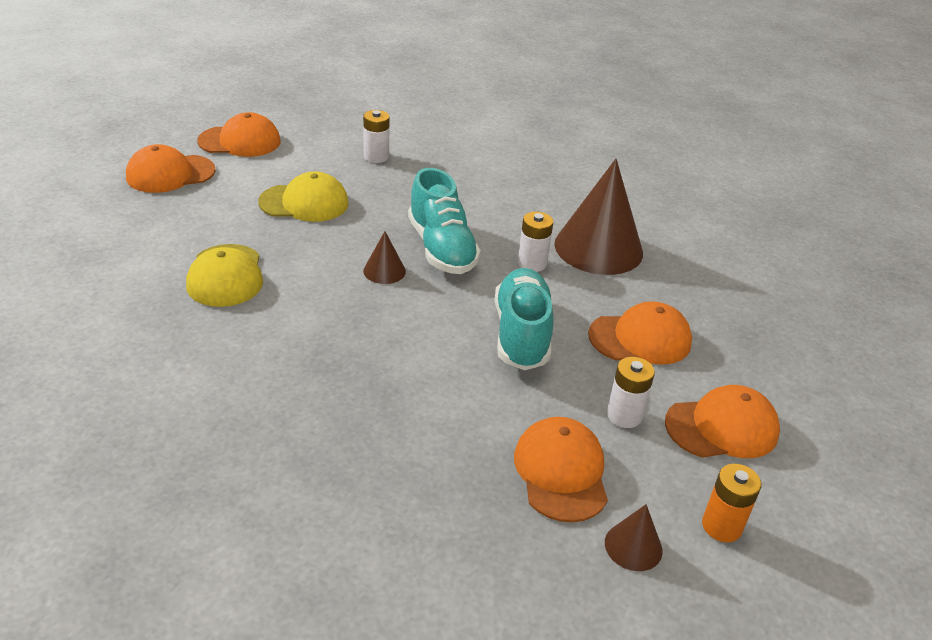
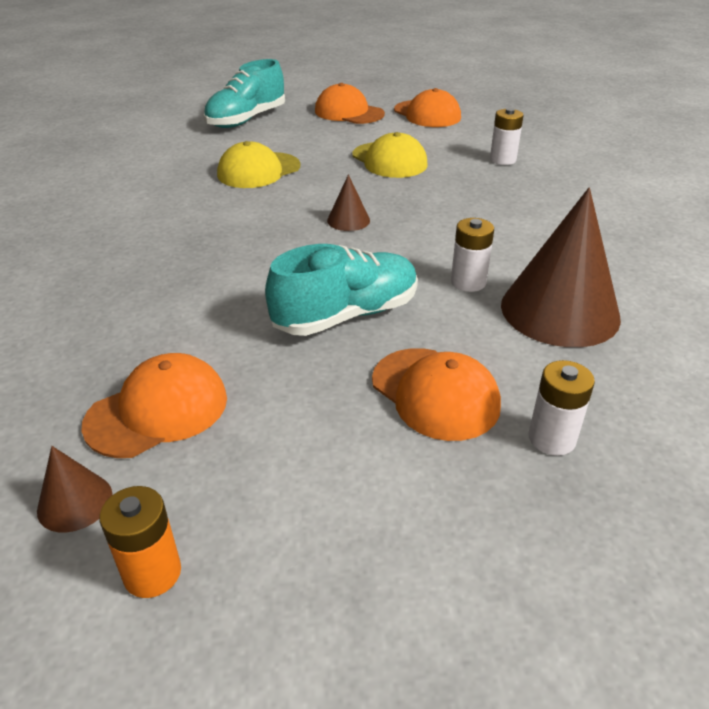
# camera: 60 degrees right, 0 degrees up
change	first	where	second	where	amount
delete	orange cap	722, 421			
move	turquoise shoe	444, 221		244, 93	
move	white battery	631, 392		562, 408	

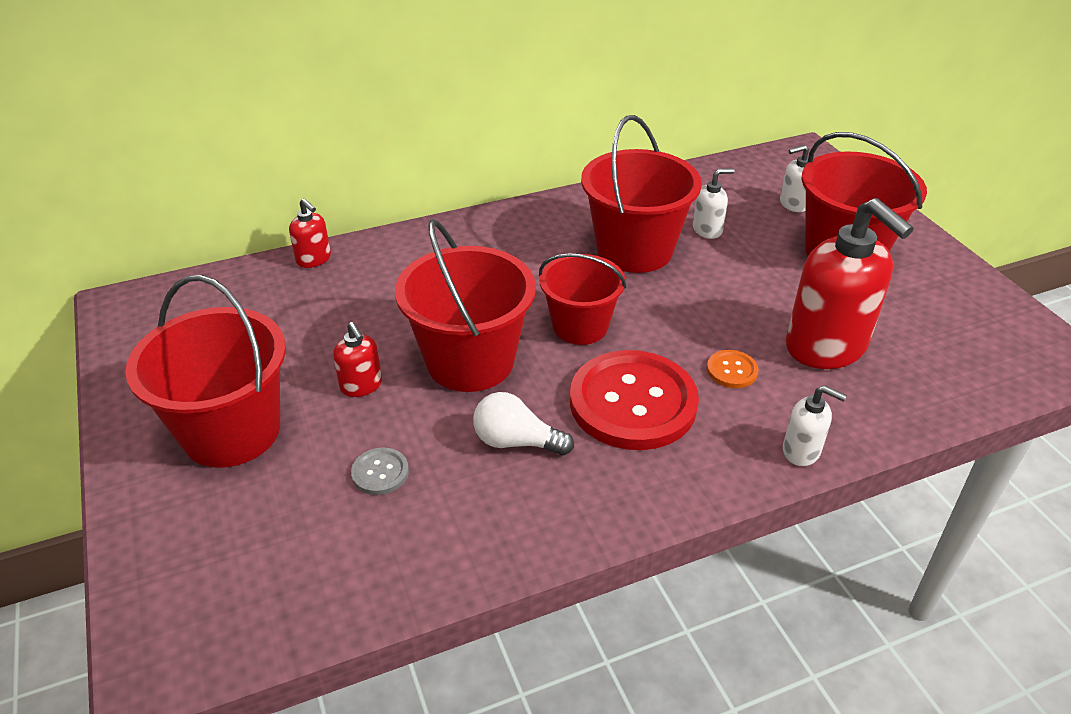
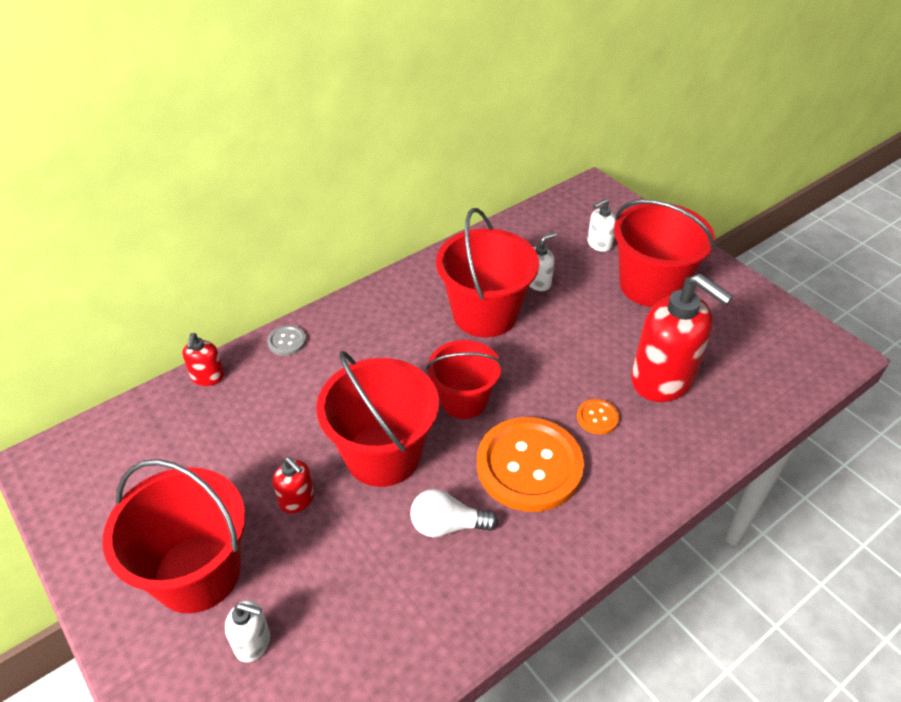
# camera: 15 degrees left, 5 degrees up
change	first	where	second	where	amount
move	grey button	380, 471		286, 340	
move	white soap dispenser	815, 425		247, 631	
recolor	red button	634, 400	orange button	530, 464	
rotate	red soap dispenser	310, 233		203, 359	60 degrees clockwise

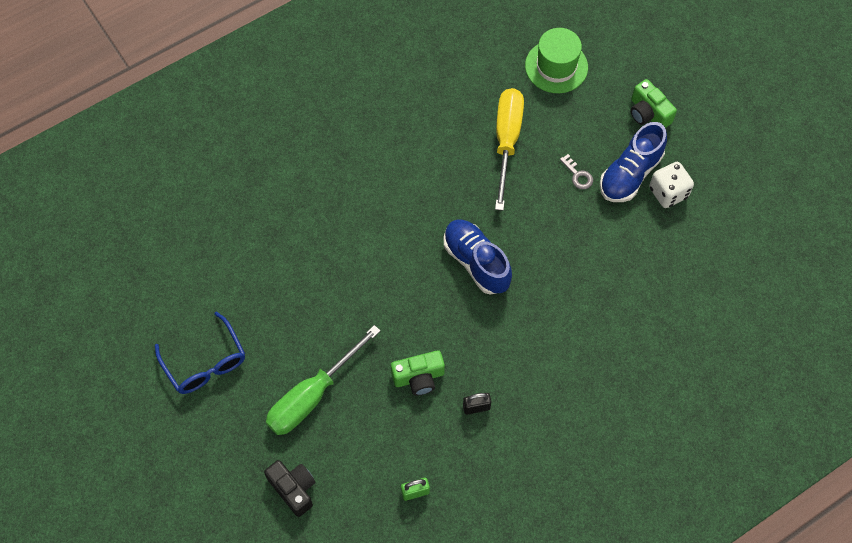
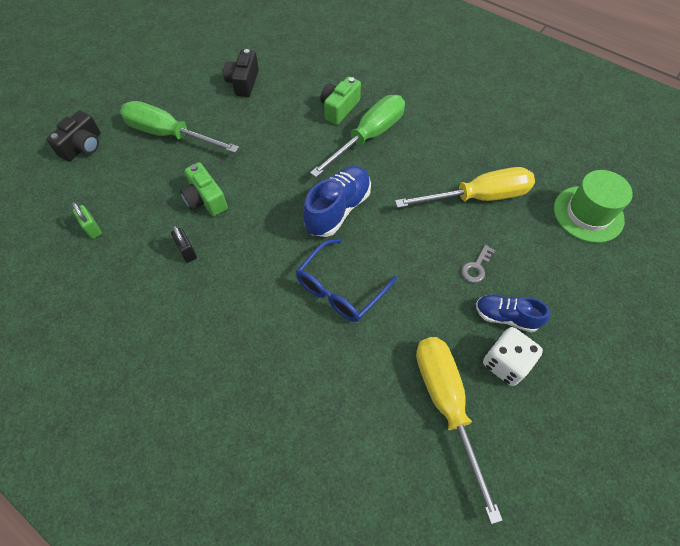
# camera: 70 degrees right, 5 degrees down
change	first	where	second	where	amount
insert			black camera	241, 73	
insert			green screwdriver	357, 136	
insert			yellow screwdriver	459, 430	
move	blue glasses	200, 353		346, 280	
move	green camera	653, 103		340, 100	
resize	blue shoe	633, 162		513, 313	x0.64

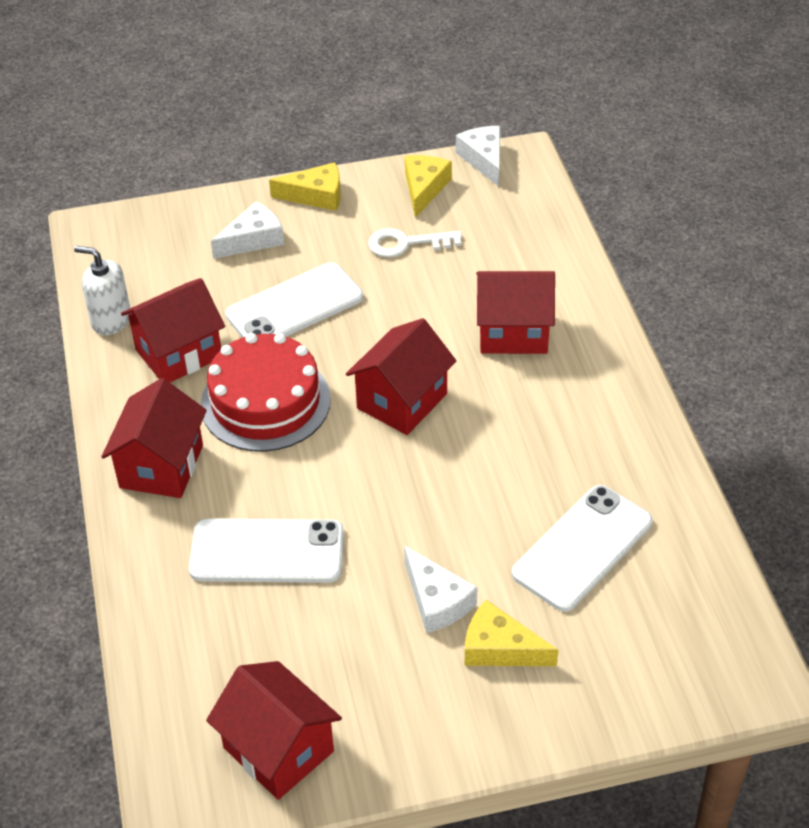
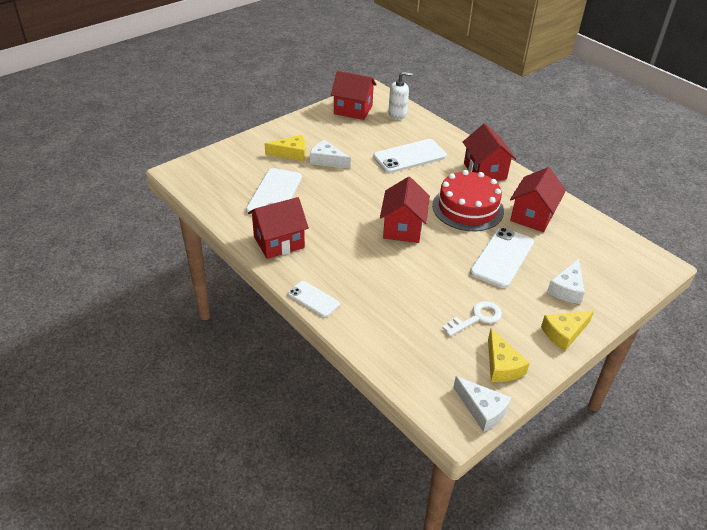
# camera: 150 degrees right, 5 degrees down
change	first	where	second	where	amount
insert			white phone	314, 299	
move	white soap dispenser	102, 290		400, 96	
move	red house	515, 312		278, 228	

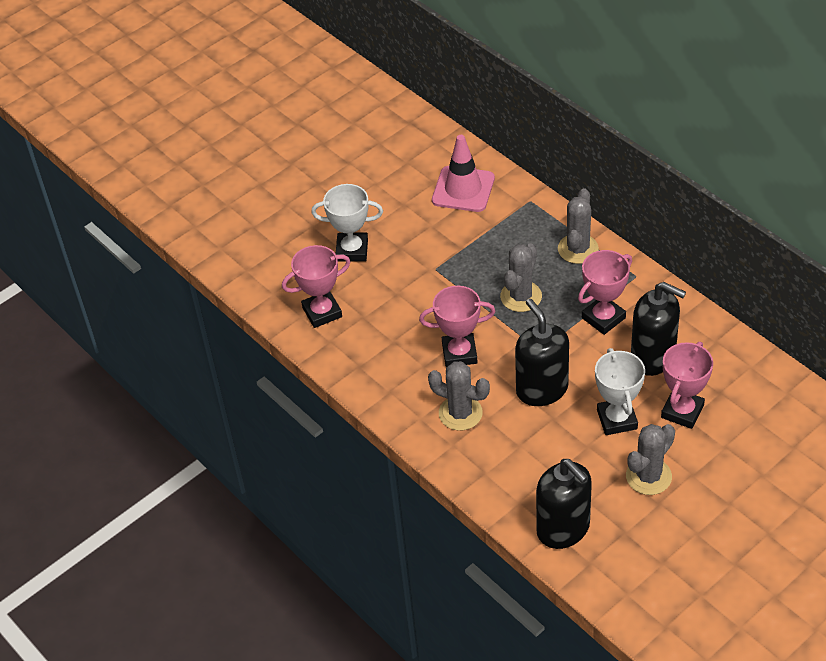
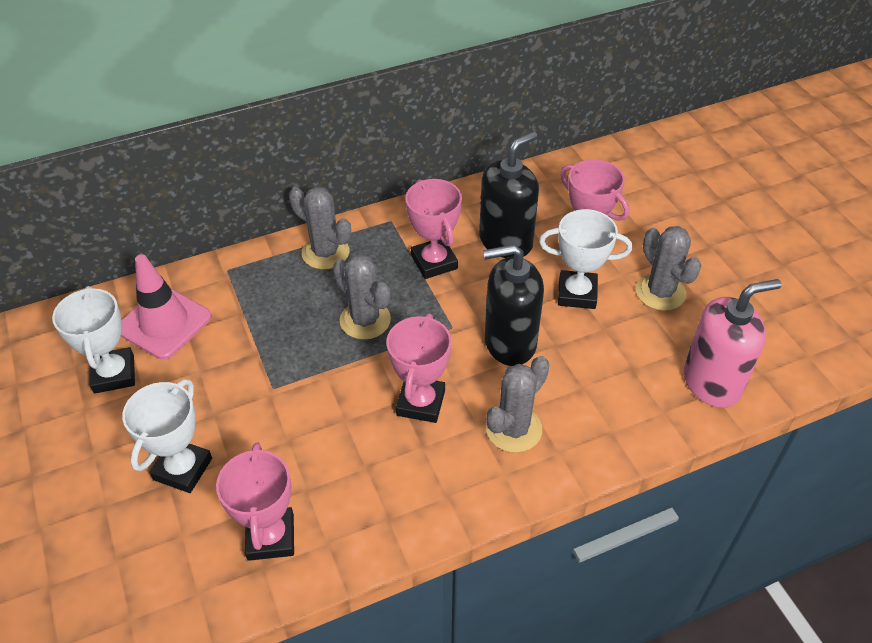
# camera: 75 degrees left, 0 degrees up
change	first	where	second	where	amount
insert			white trophy	93, 340	
recolor	black soap dispenser	564, 504	pink soap dispenser	732, 343	

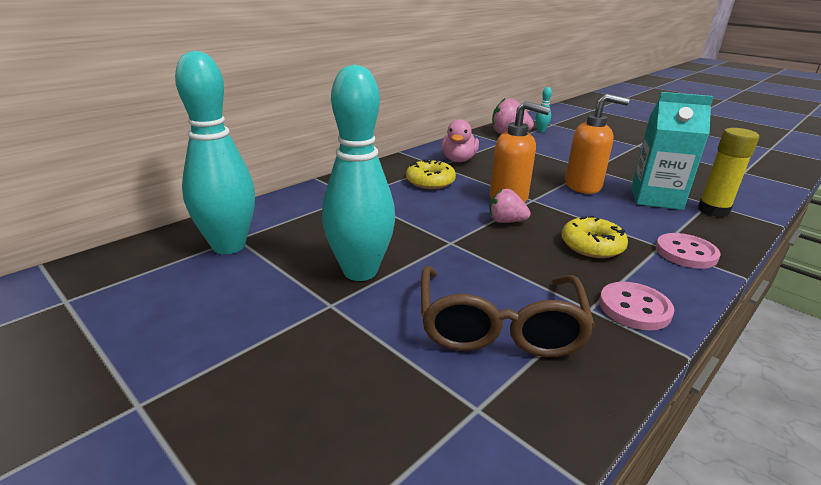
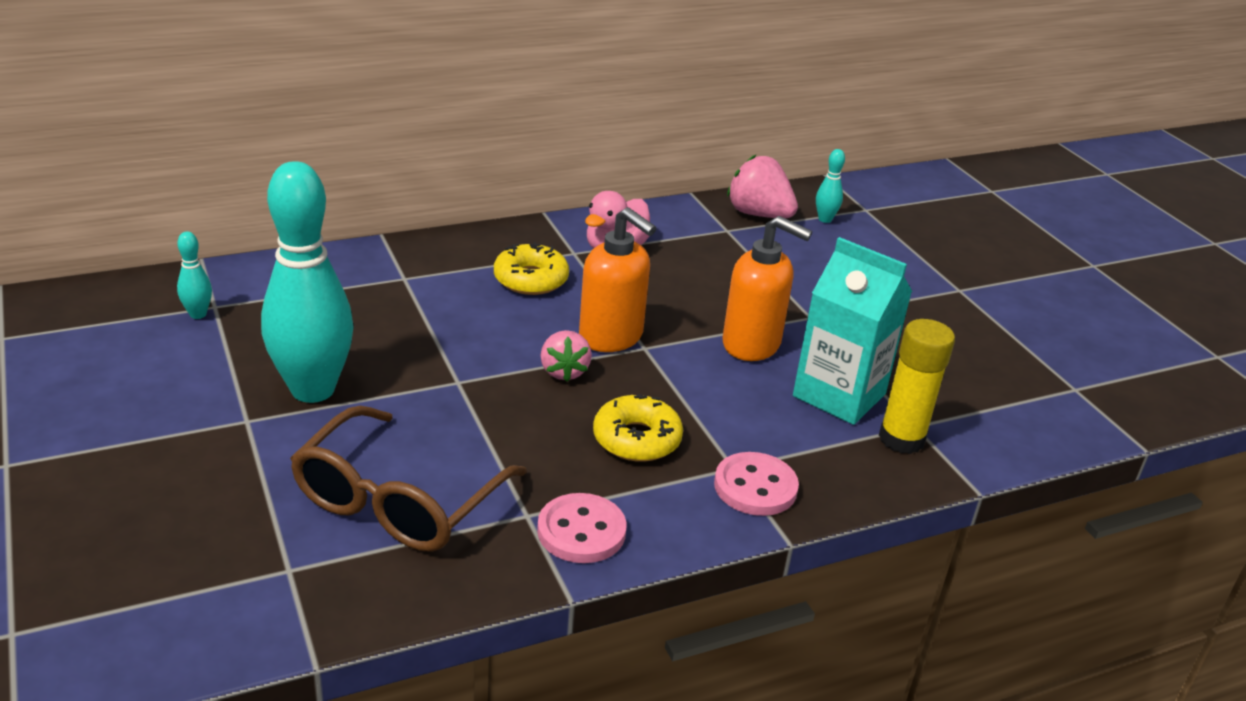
# camera: 20 degrees right, 5 degrees up
change	first	where	second	where	amount
rotate	pink strawberry	510, 206		566, 356	135 degrees counterclockwise
resize	turquoise bowling pin	215, 152		194, 275	x0.40

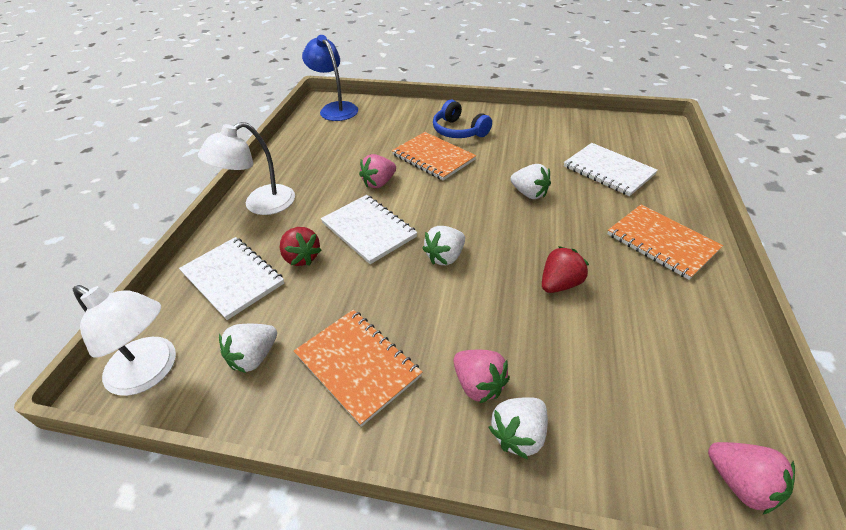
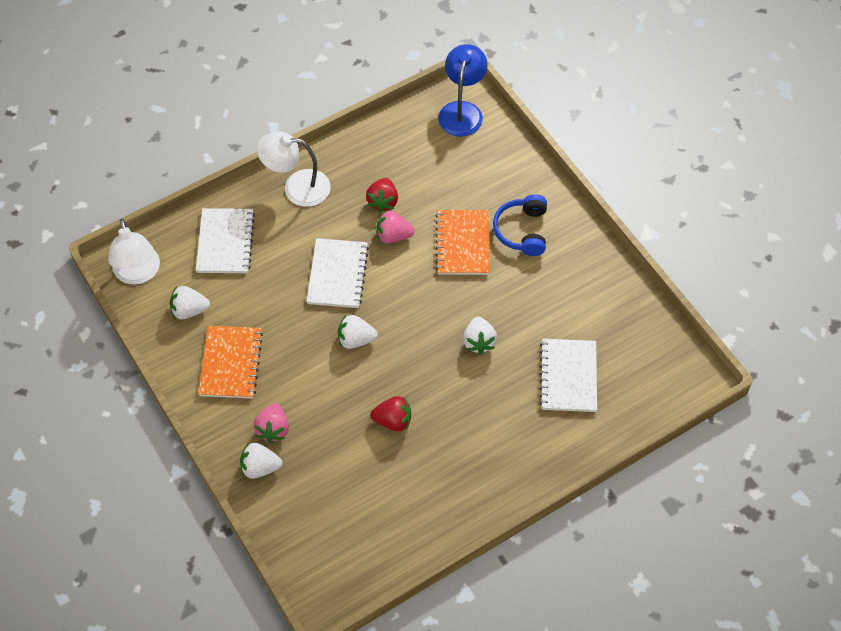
# camera: 45 degrees right, 15 degrees up
change	first	where	second	where	amount
delete	orange notebook	665, 242			
delete	pink strawberry	751, 478			
move	red strawberry	300, 246		382, 195	

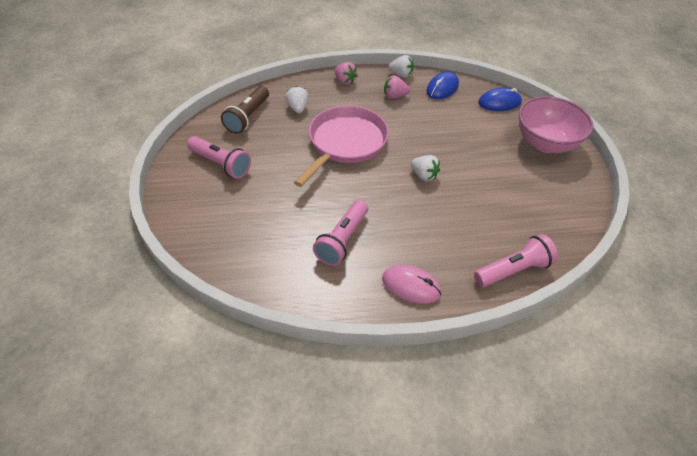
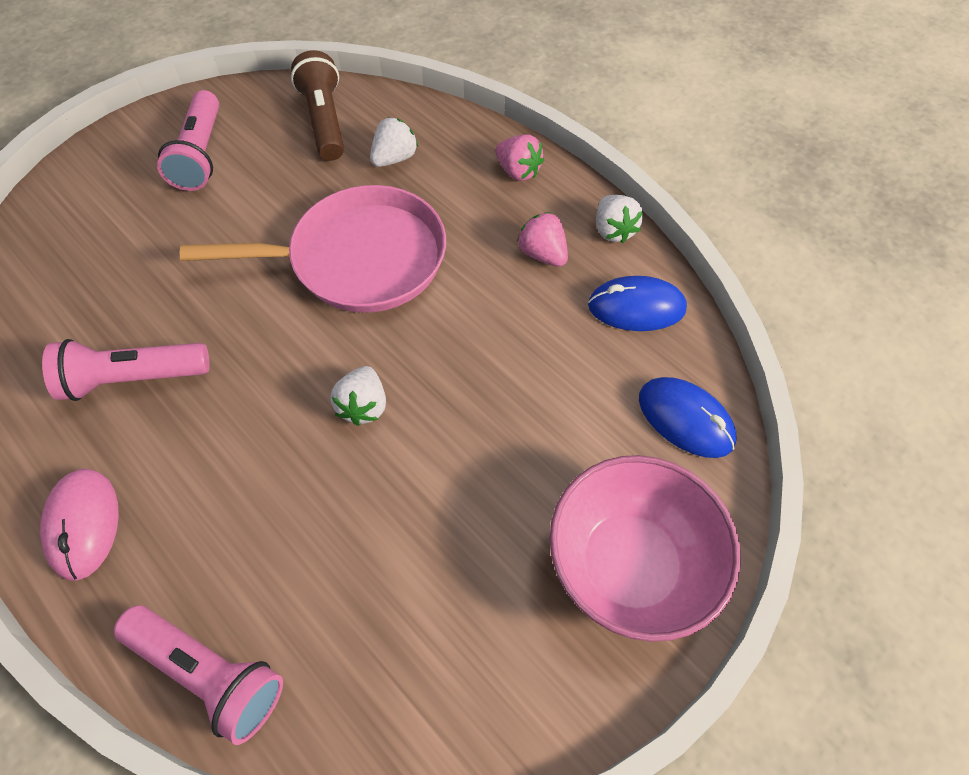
# camera: 55 degrees right, 10 degrees up
change	first	where	second	where	amount
rotate	brown flashlight	245, 110		317, 105	90 degrees clockwise
rotate	pink strawberry	346, 73		519, 157	60 degrees counterclockwise

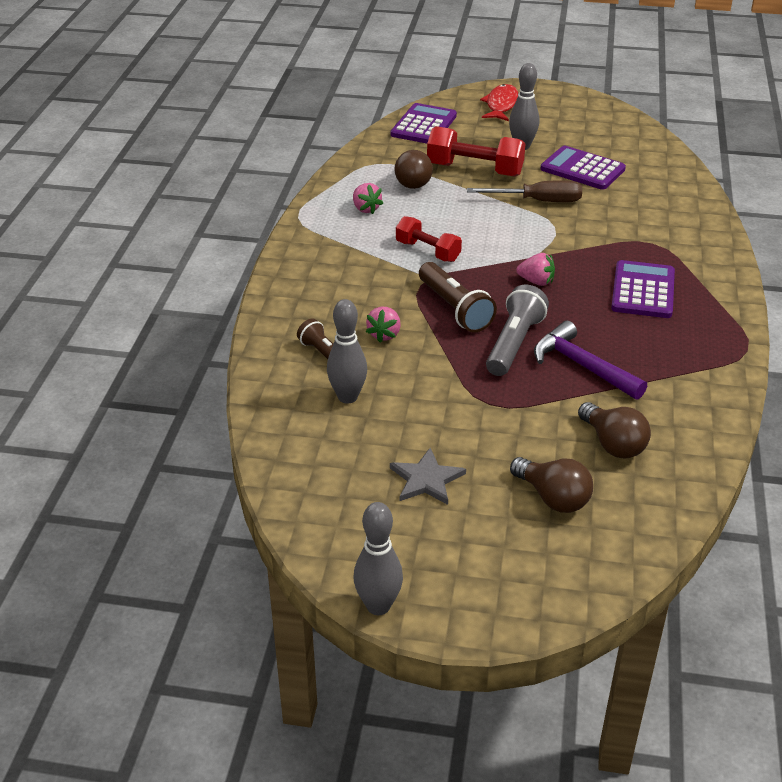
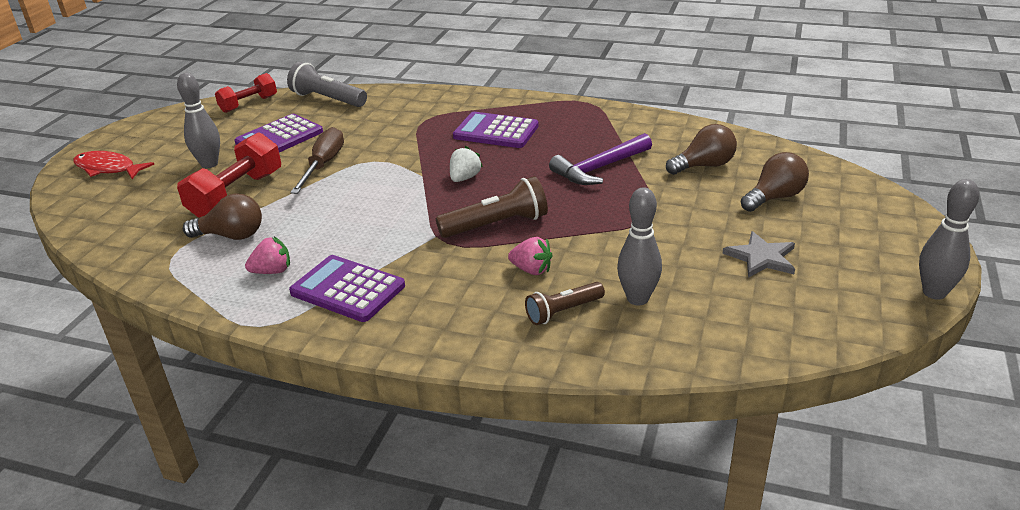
# camera: 80 degrees left, 5 degrees down
change	first	where	second	where	amount
move	purple calculator	424, 123		347, 288	
move	red dumbbell	429, 239		246, 93	
move	grey flashlight	517, 330		327, 84	
recolor	pink strawberry	535, 269	white strawberry	466, 164	

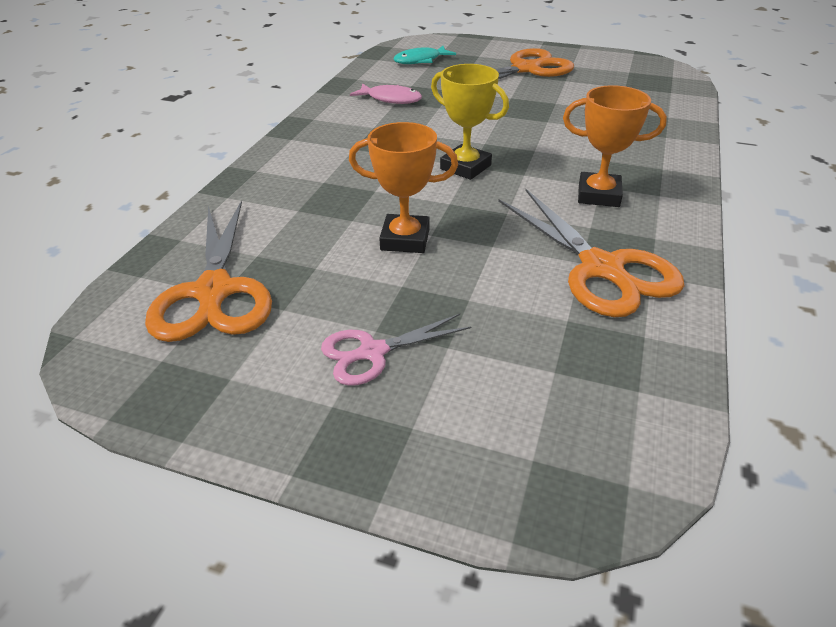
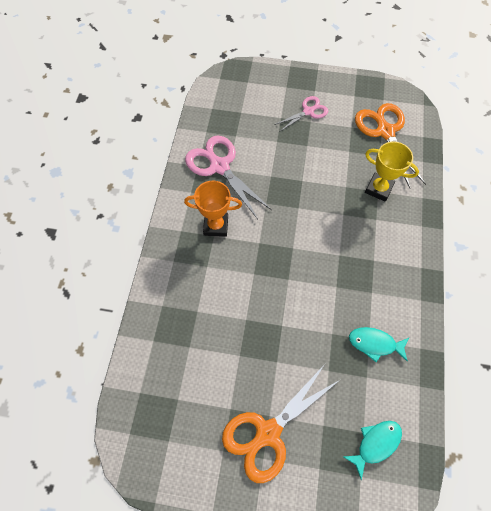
# camera: 170 degrees right, 25 degrees up
change	first	where	second	where	amount
delete	orange trophy	403, 187			
move	yellow trophy	470, 122		392, 171	
recolor	pink fish	386, 93	turquoise fish	379, 344	
recolor	orange scissors	591, 253	pink scissors	228, 177	

